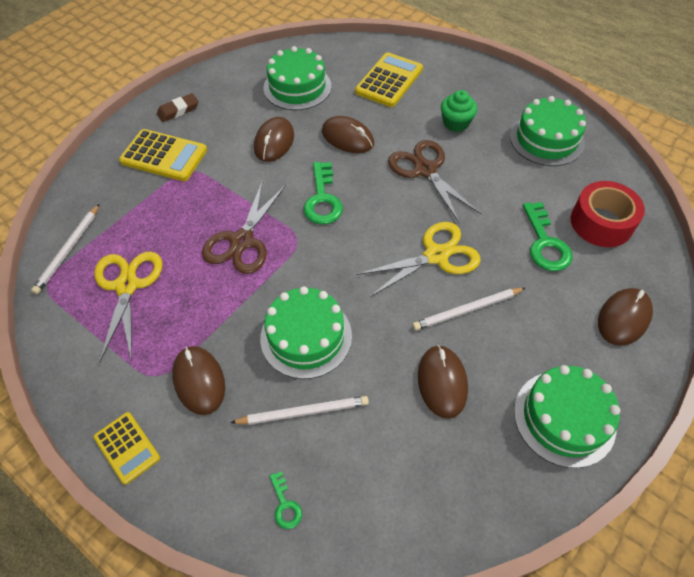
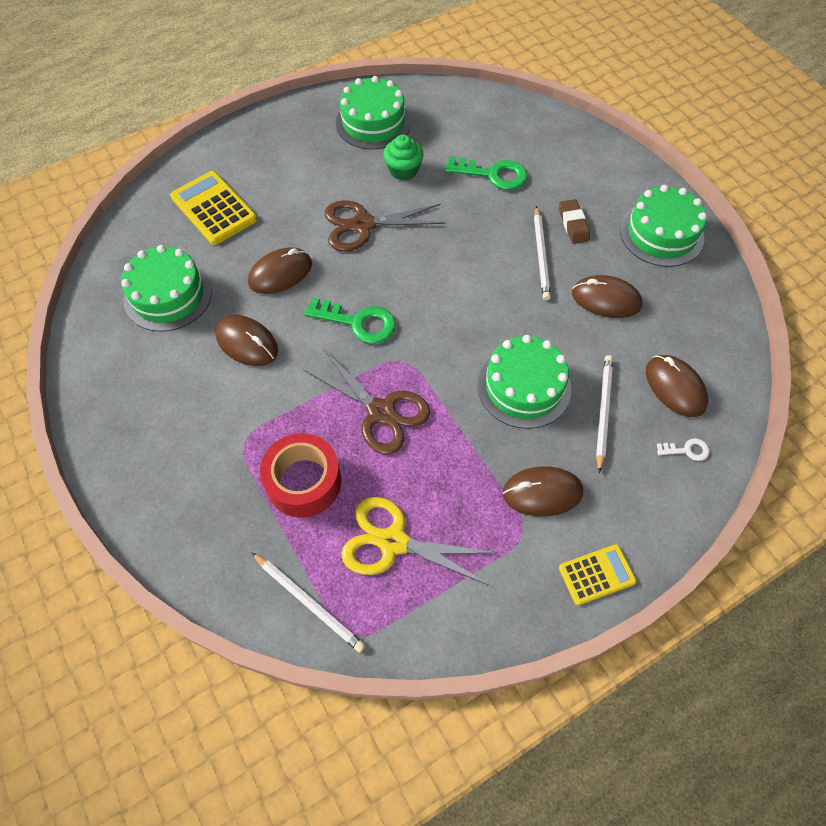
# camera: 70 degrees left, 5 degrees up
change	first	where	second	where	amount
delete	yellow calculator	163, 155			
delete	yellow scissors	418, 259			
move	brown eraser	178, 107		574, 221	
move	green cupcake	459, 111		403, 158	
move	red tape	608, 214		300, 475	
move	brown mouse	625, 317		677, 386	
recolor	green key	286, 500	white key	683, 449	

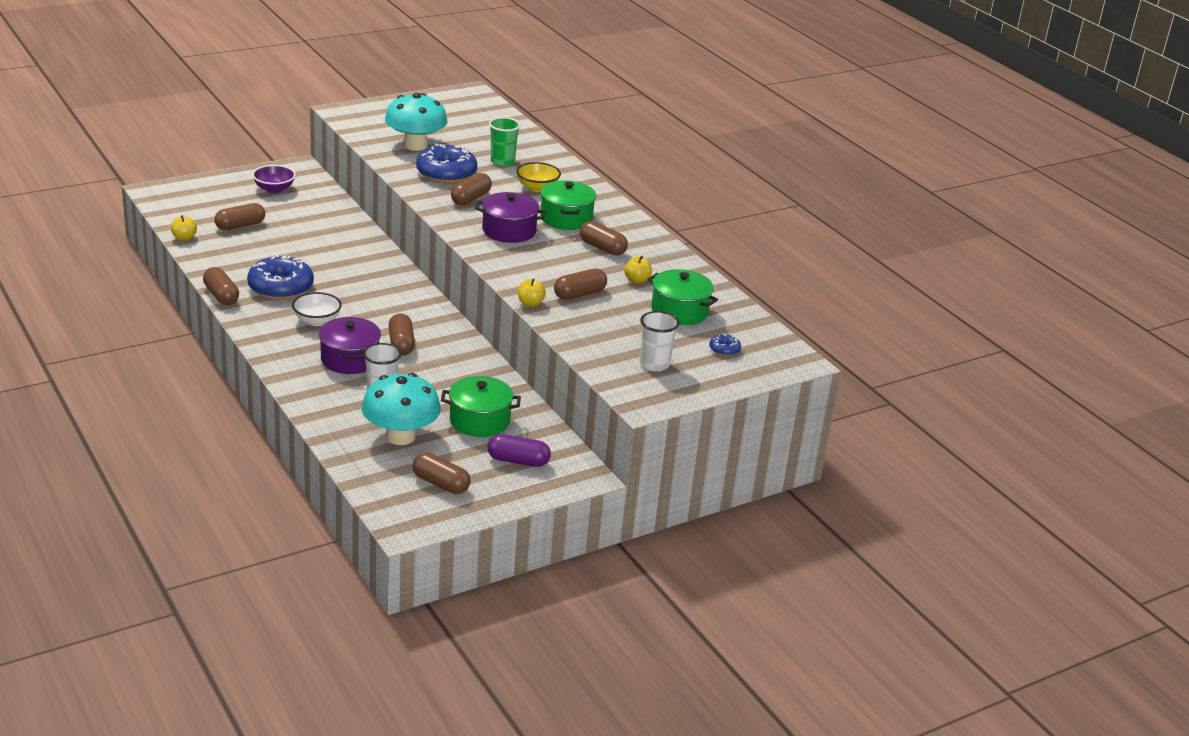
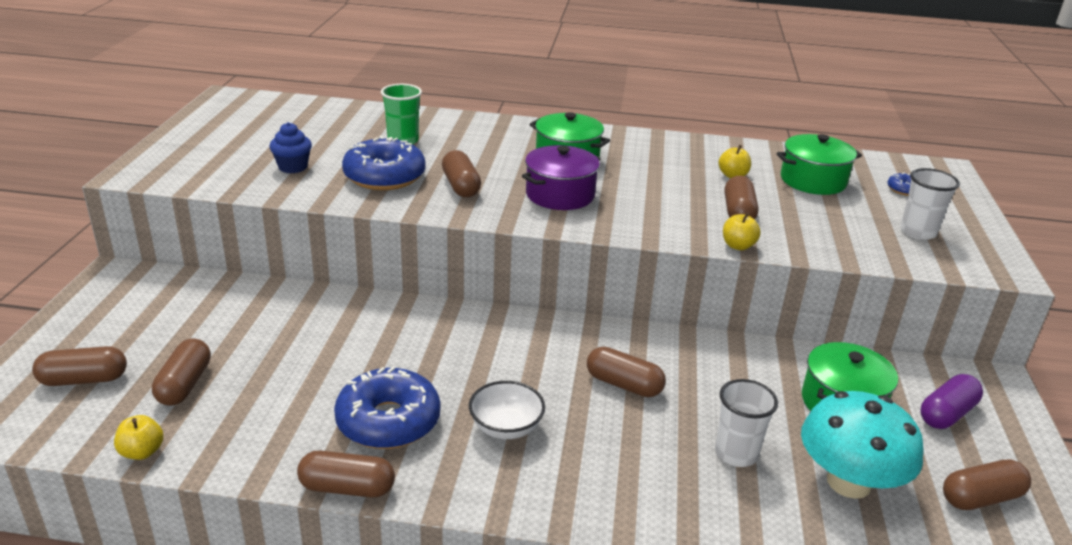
# camera: 50 degrees left, 0 degrees up
change	first	where	second	where	amount
delete	purple bowl	274, 179			
delete	purple pot	350, 345			
delete	yellow bowl	538, 177			
move	brown capsule	604, 238		79, 366	
replace	turquoise mushroom	416, 122	blue cupcake	290, 147	

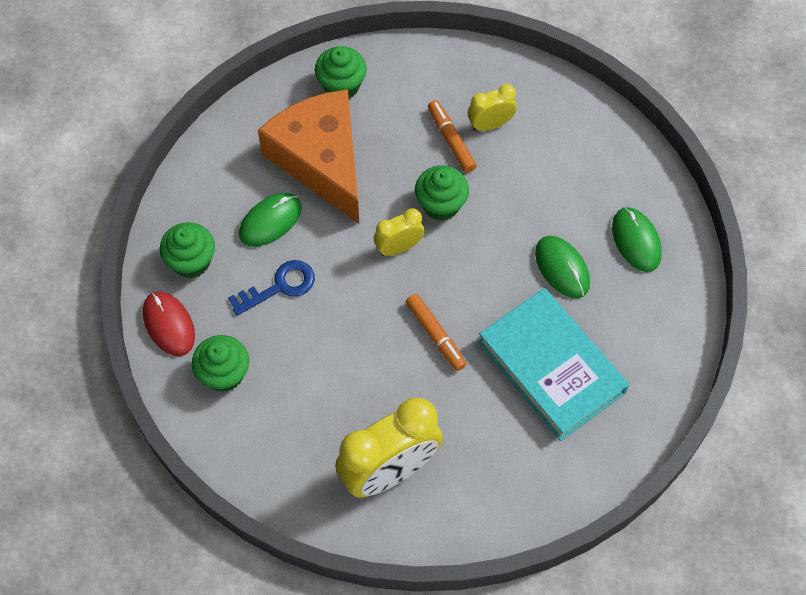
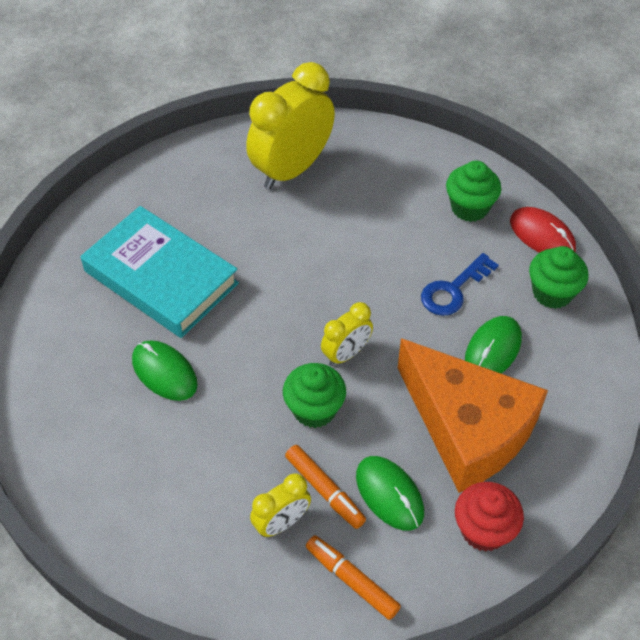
# camera: 165 degrees right, 10 degrees down
change	first	where	second	where	amount
move	orange marker	436, 332		353, 577	
move	green mouse	637, 239		390, 493	
recolor	green cupcake	341, 72	red cupcake	489, 517	

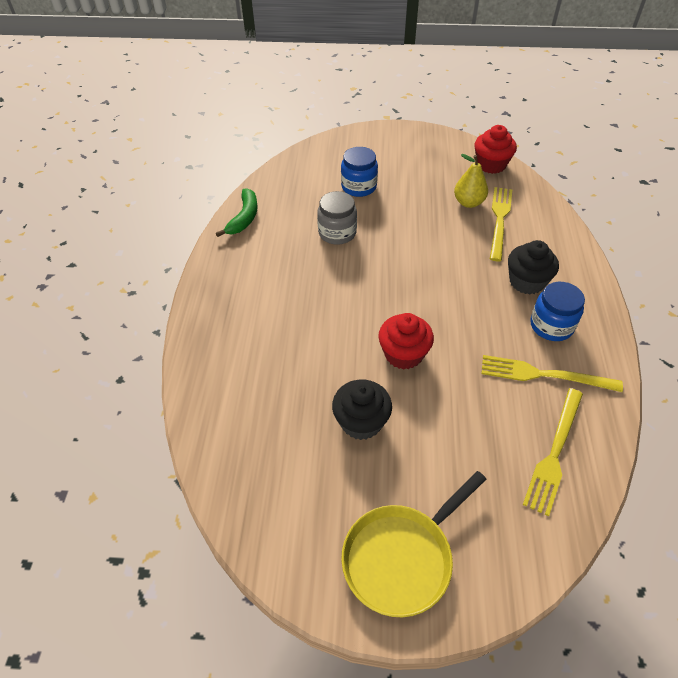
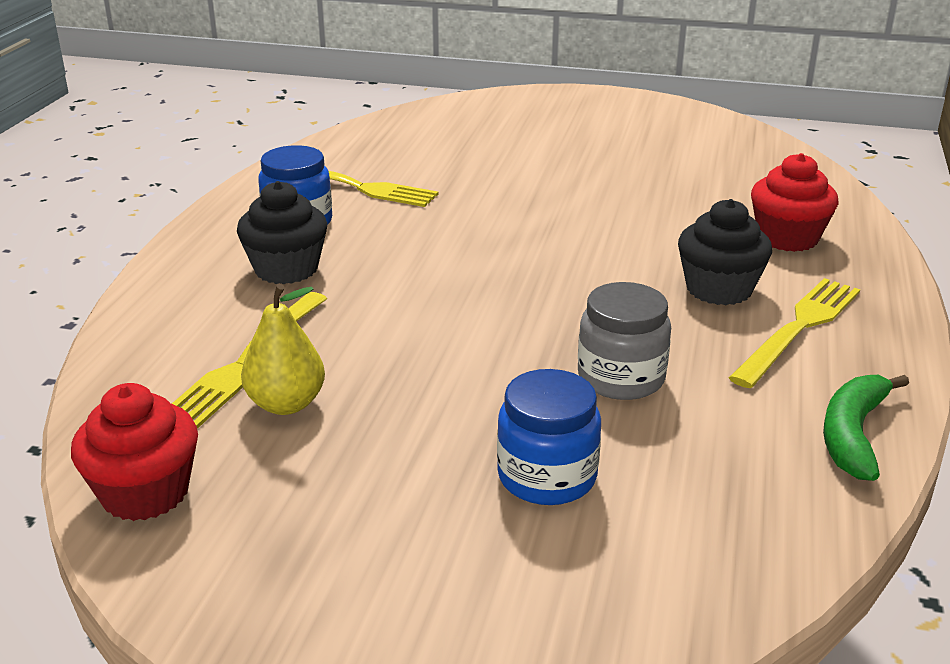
# camera: 170 degrees left, 20 degrees down
change	first	where	second	where	amount
delete	yellow pan	413, 544			
move	black cupcake	362, 410		725, 252	
move	red cupcake	406, 341		794, 202	
move	yellow fork	553, 452		794, 333	

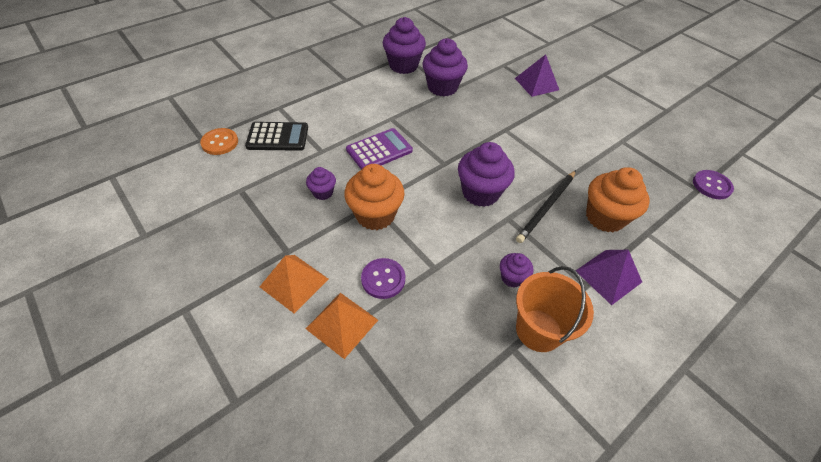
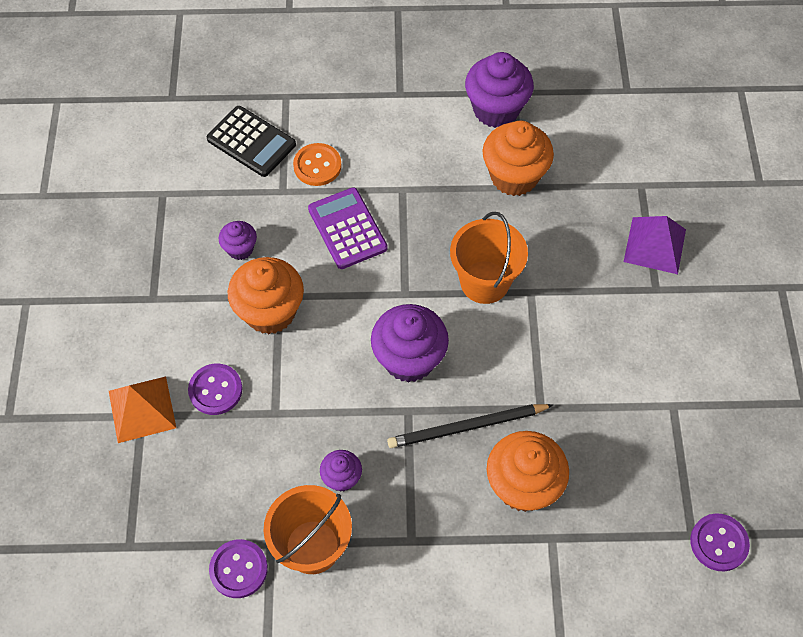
# camera: 40 degrees right, 10 degrees up
change	first	where	second	where	amount
delete	orange pyramid	294, 284			
delete	purple pyramid	609, 277			
insert			purple button	238, 568	
insert			orange bucket	489, 258	
move	orange button	219, 141		317, 164	
recolor	purple cupcake	445, 67	orange cupcake	518, 158	
rotate	purple calculator	379, 149		348, 228	120 degrees counterclockwise

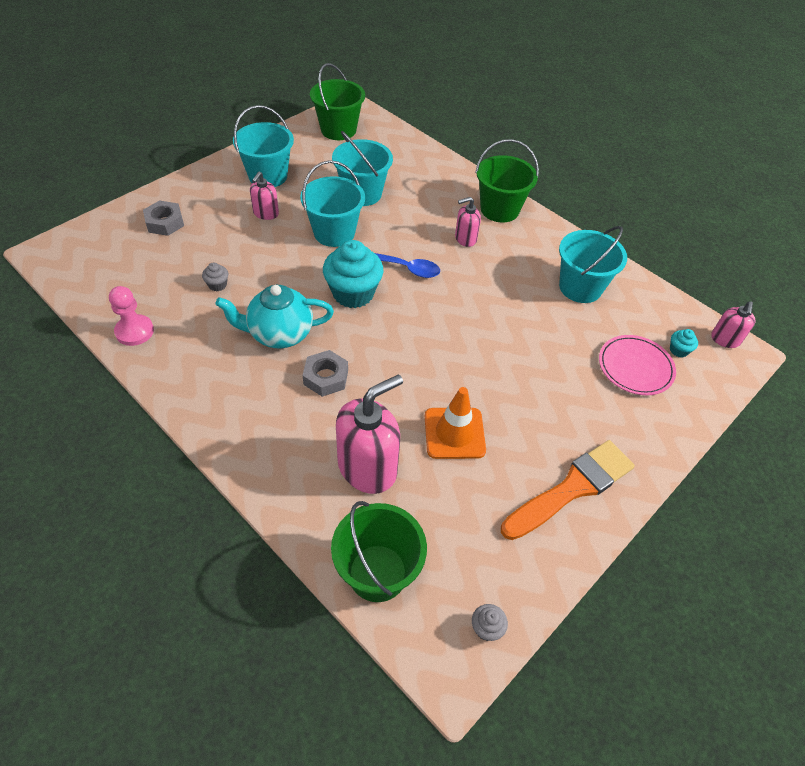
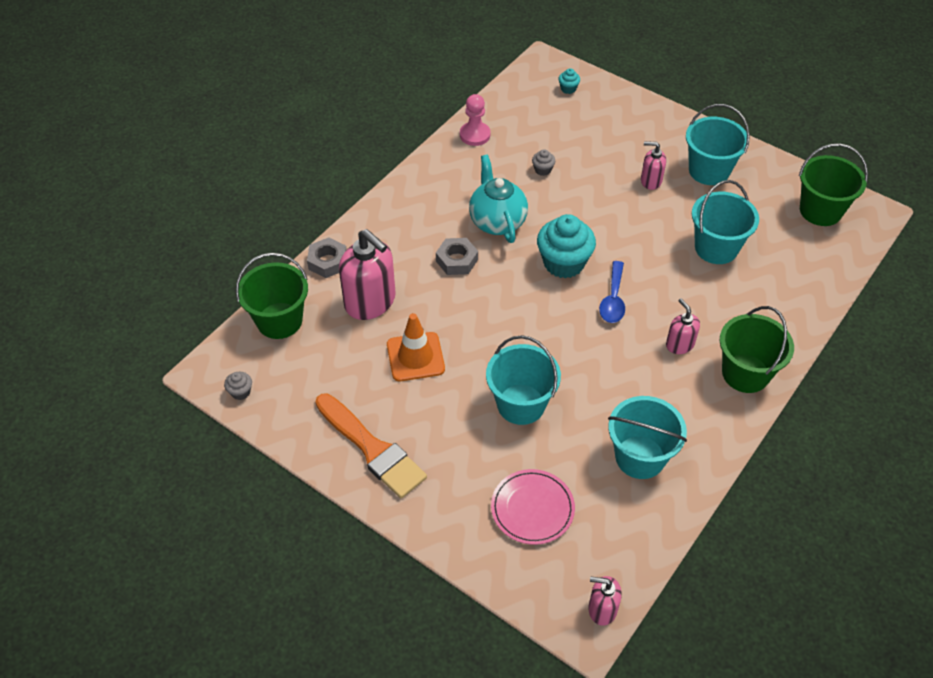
# camera: 85 degrees right, 0 degrees up
change	first	where	second	where	amount
move	grey nut	163, 218		327, 257	
move	turquoise bucket	332, 203		523, 380	
move	turquoise cupcake	684, 343		569, 81	

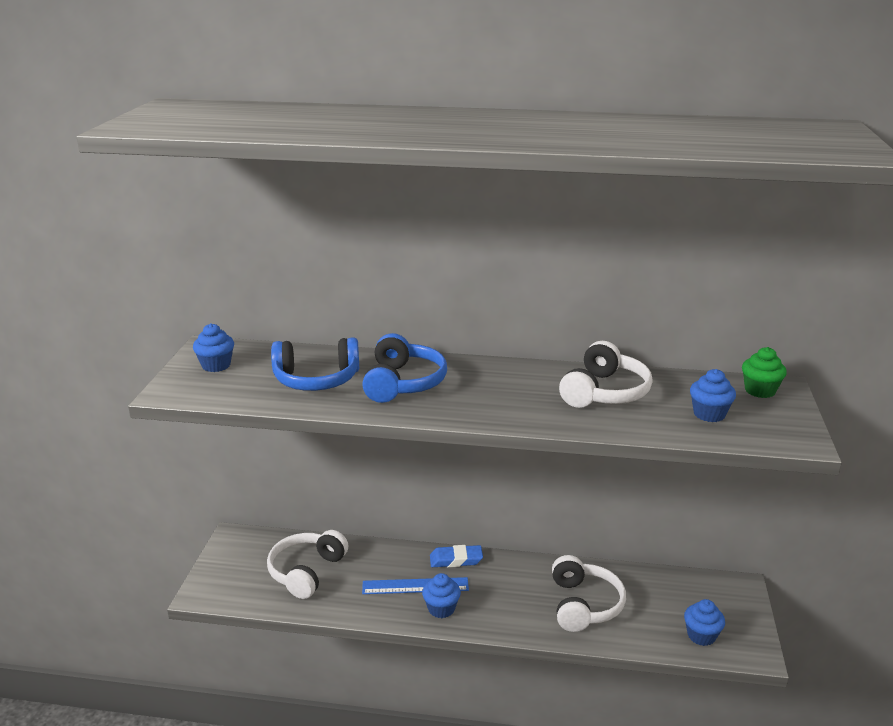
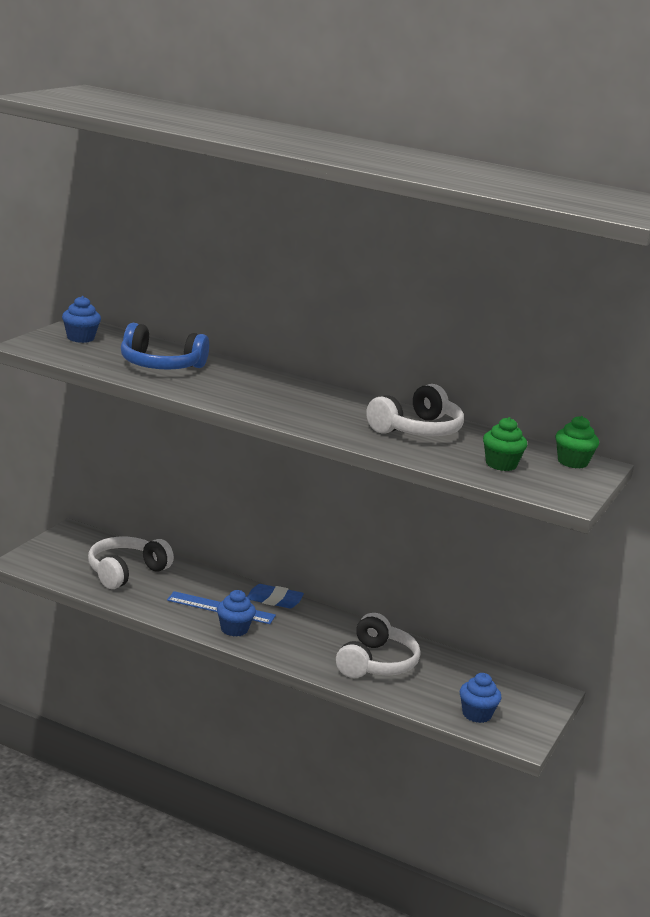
# camera: 15 degrees right, 5 degrees down
change	first	where	second	where	amount
delete	blue headphones	404, 368			
recolor	blue cupcake	713, 395	green cupcake	505, 444	

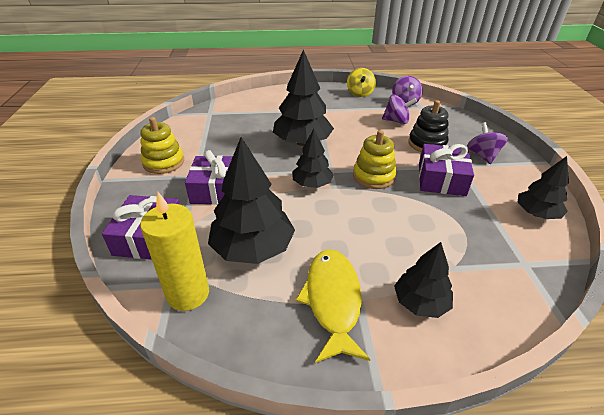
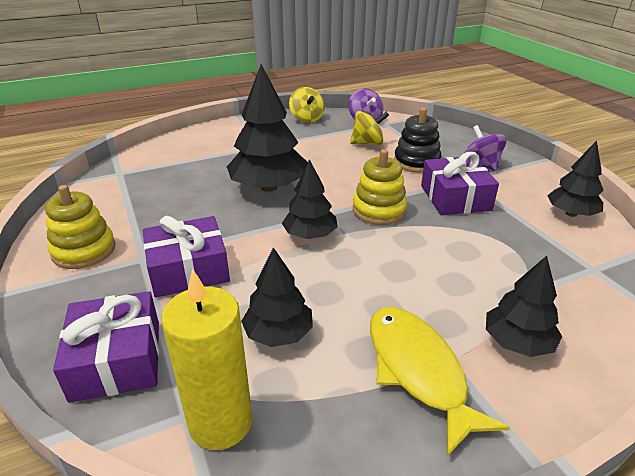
# camera: 20 degrees left, 5 degrees down
change	first	where	second	where	amount
recolor	purple spinning top	399, 109	yellow spinning top	369, 128	
resize	black tree	251, 200		277, 297	x0.60

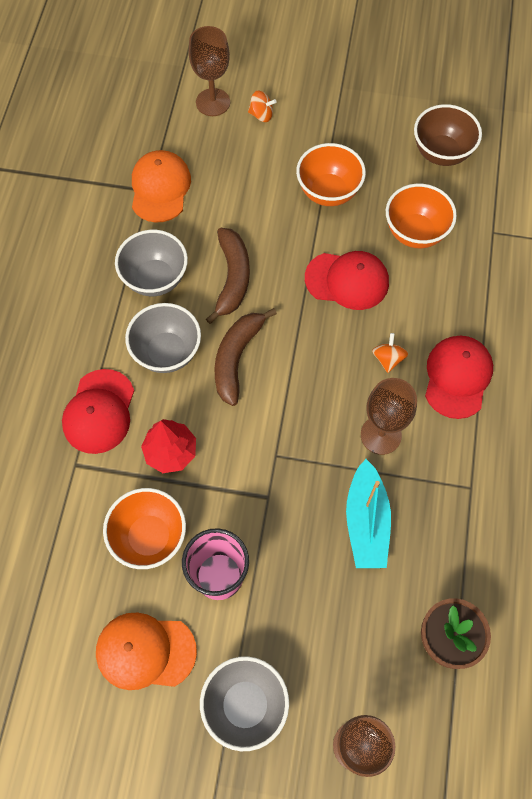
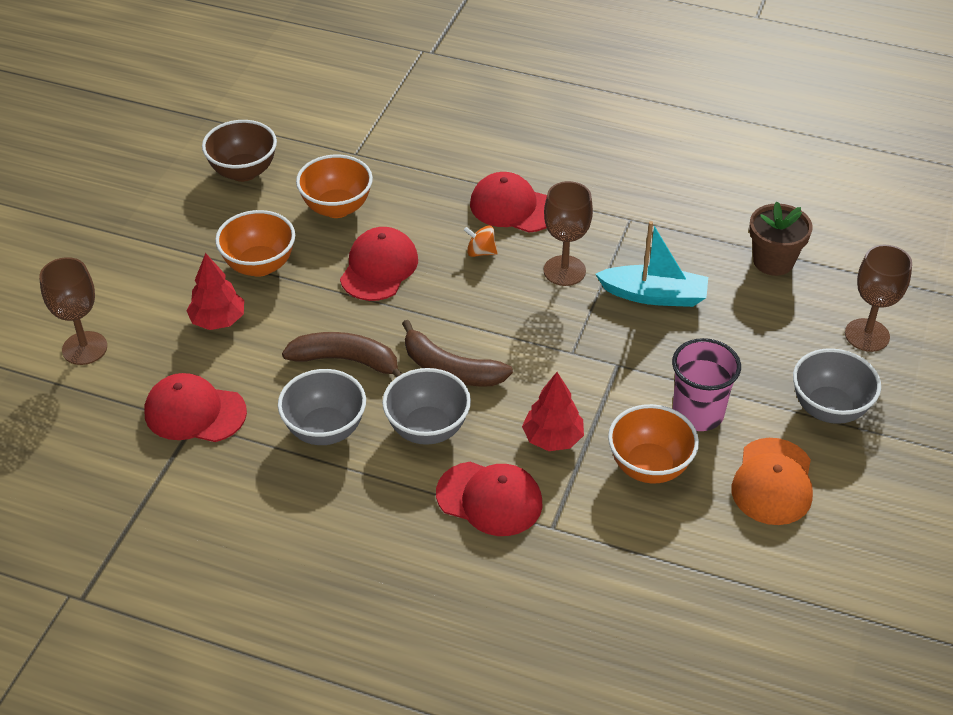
# camera: 80 degrees left, 20 degrees down
change	first	where	second	where	amount
delete	orange spinning top	262, 106			
insert			red tree	215, 291	
recolor	orange cap	161, 186	red cap	195, 407	

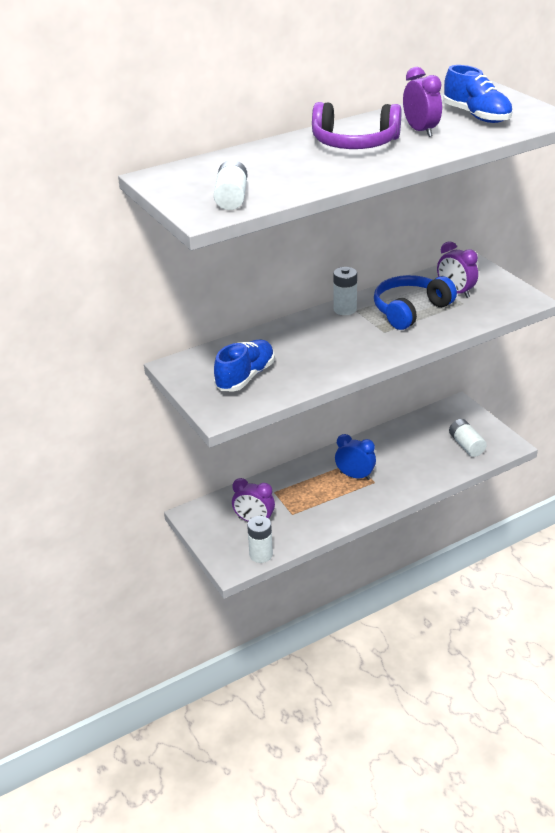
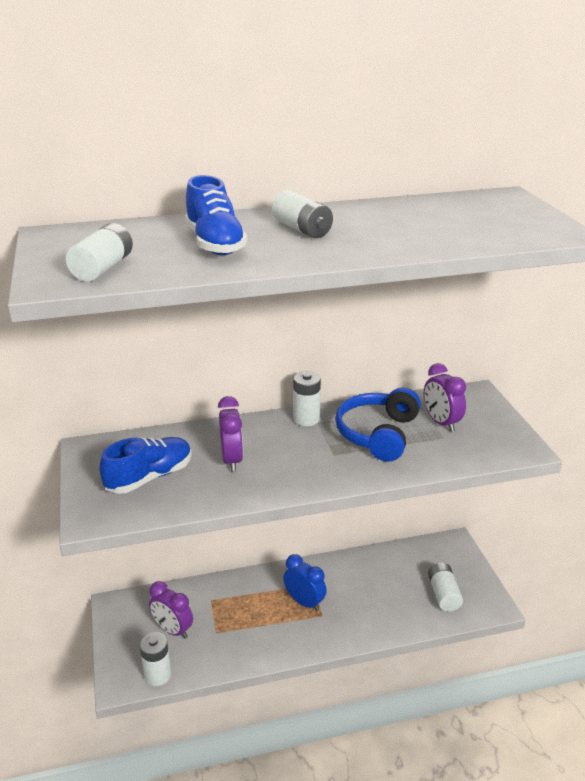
# camera: 15 degrees right, 5 degrees down
change	first	where	second	where	amount
move	purple clock	422, 102		230, 434	
move	blue shoe	478, 94		216, 215	
replace	purple headphones	356, 125	white battery	302, 214	
rotate	blue headphones	415, 302		378, 424	45 degrees counterclockwise

